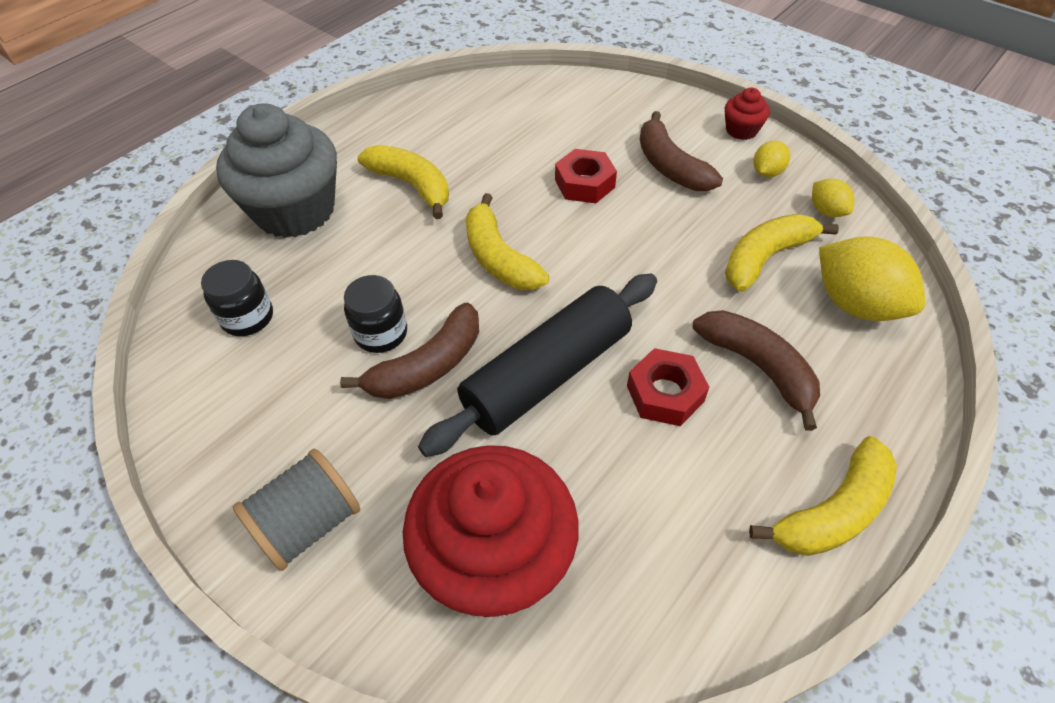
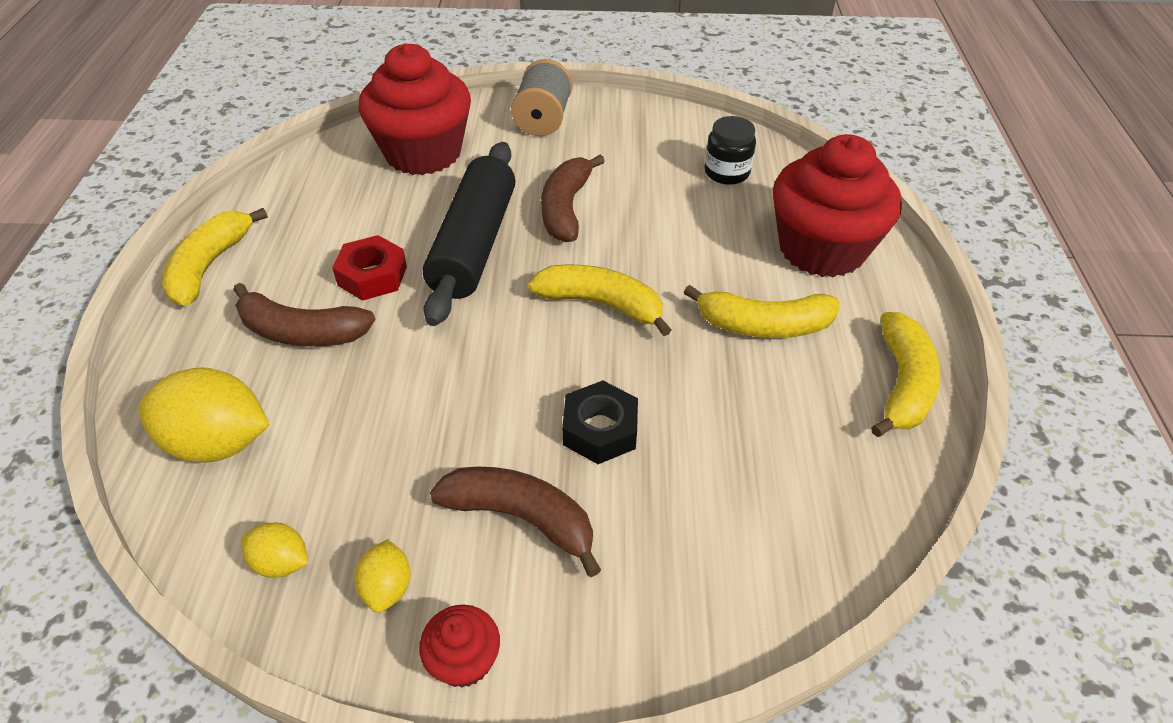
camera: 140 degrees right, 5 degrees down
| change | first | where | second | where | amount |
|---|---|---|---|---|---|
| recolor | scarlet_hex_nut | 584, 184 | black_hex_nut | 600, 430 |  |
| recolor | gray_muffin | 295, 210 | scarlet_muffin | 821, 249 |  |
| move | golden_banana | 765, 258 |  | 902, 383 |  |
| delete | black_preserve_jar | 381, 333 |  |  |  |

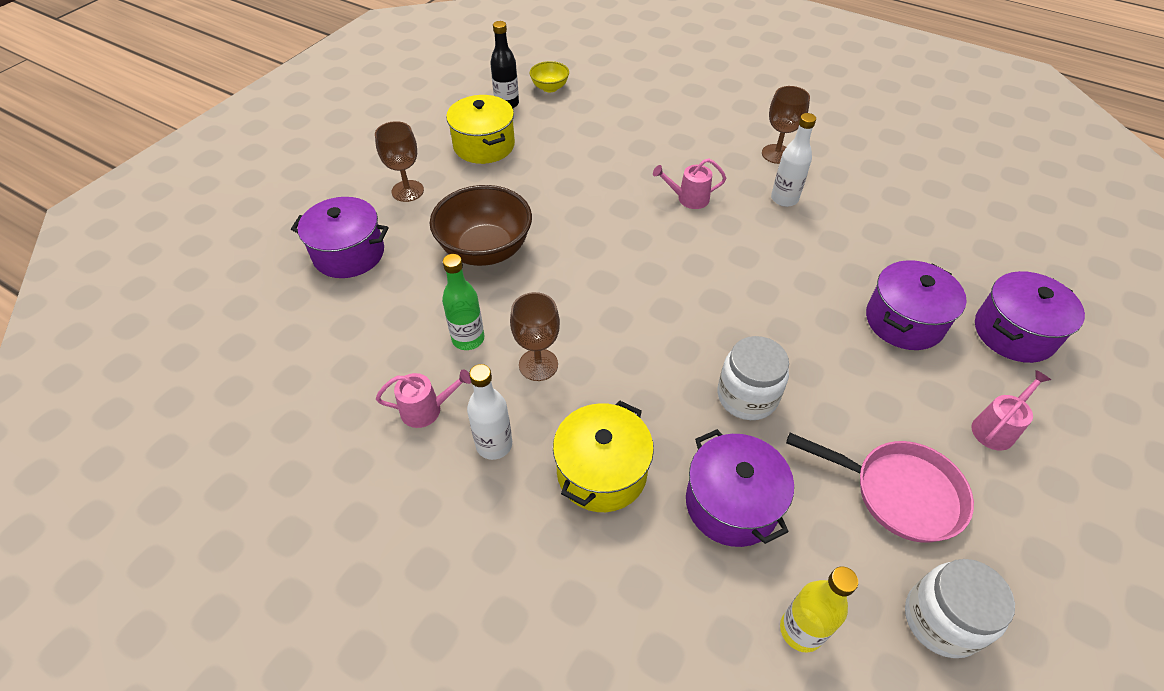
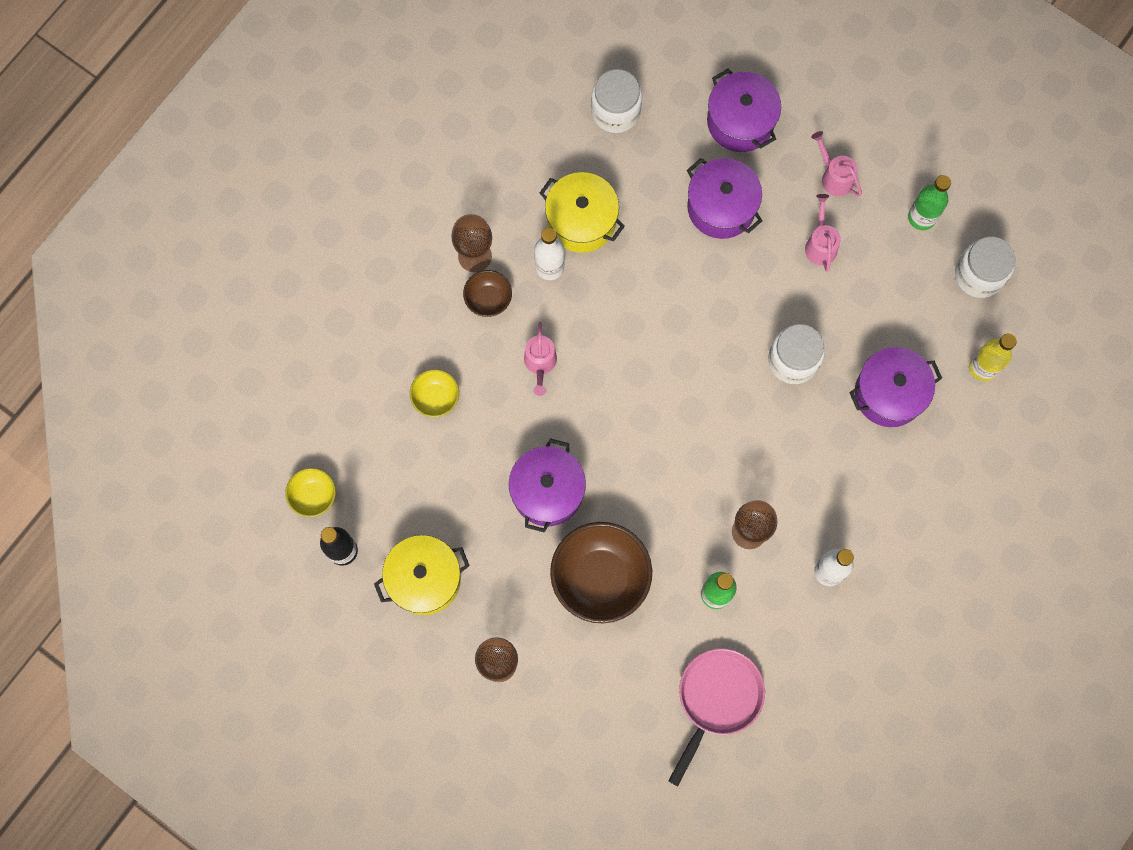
camera: 85 degrees left, 25 degrees up
| change | first | where | second | where | amount |
|---|---|---|---|---|---|
| insert |  |  | golden_bowl | 436, 398 |  |
| insert |  |  | dark_brown_bowl | 488, 299 |  |
| move | violet_pot | 349, 254 |  | 547, 491 |  |
| move | golden_pot | 601, 472 |  | 581, 221 |  |
| insert |  |  | snow-white_preserve_jar | 615, 111 |  |
| move | pink_frying_pan | 899, 493 |  | 717, 699 |  |
| move | pink_sprinkling_can | 427, 409 |  | 820, 244 |  |
| insert |  |  | green_drink_bottle | 921, 217 |  |

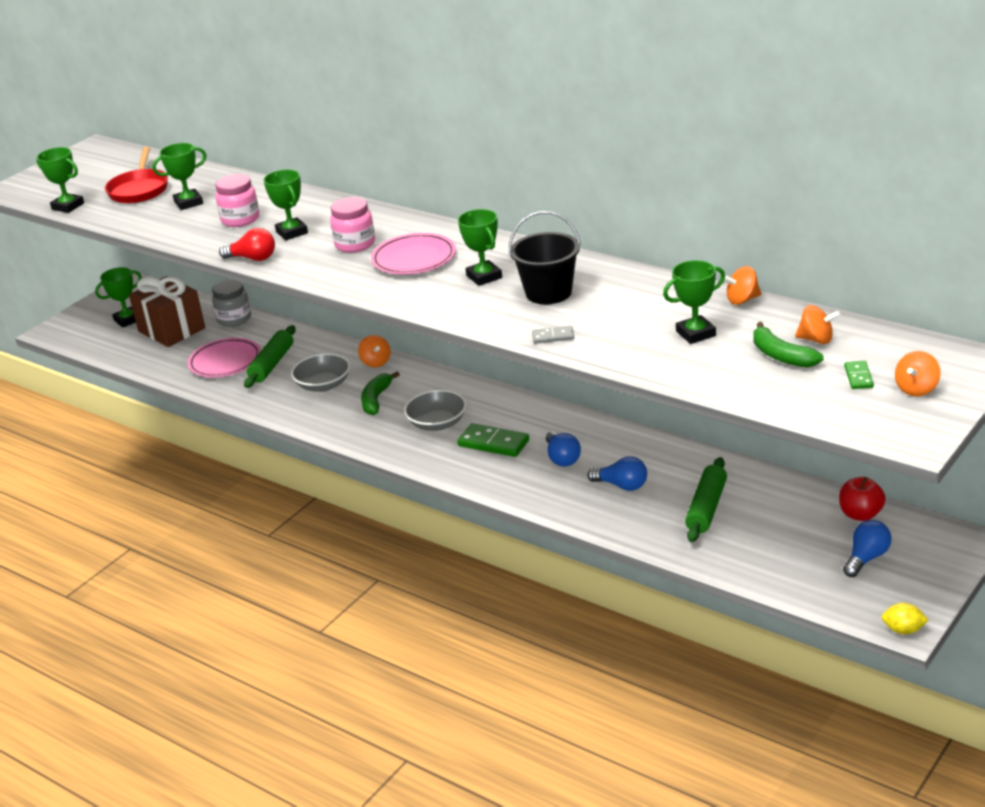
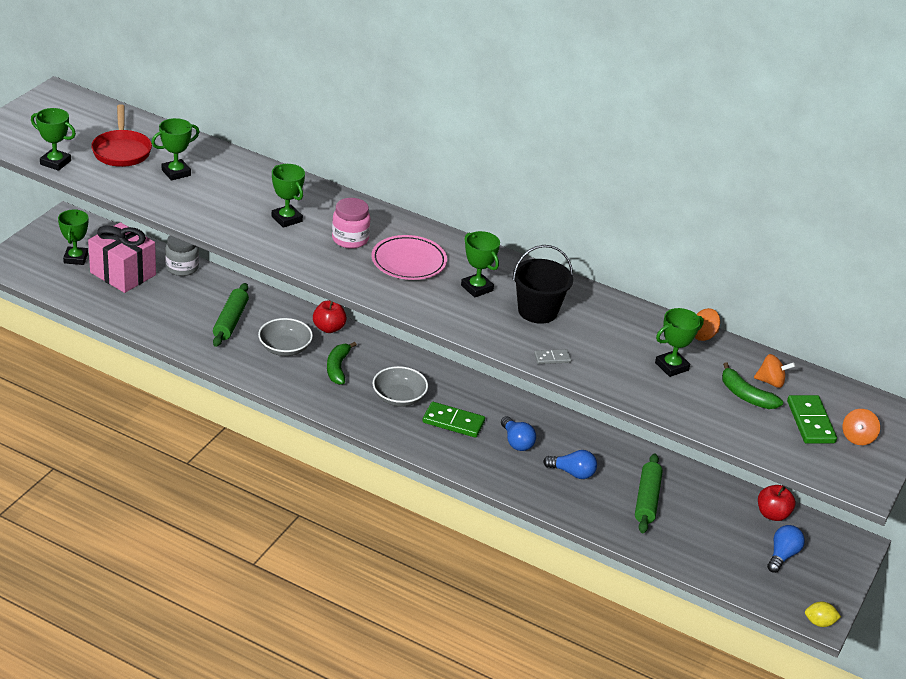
camera: 15 degrees left, 5 degrees up
| change | first | where | second | where | amount |
|---|---|---|---|---|---|
| rotate | green_award_cup | 127, 320 |  | 75, 258 | 45 degrees counterclockwise |
| recolor | dark_brown_wrapped_gift | 171, 330 | pink_wrapped_gift | 123, 274 |  |
| replace | orange-coloured_spinning_top | 376, 362 | scarlet_apple | 329, 328 |  |
| resize | green_domino_piece | 858, 377 |  | 810, 422 | x1.85 |
| delete | pink_plate | 225, 362 |  |  |  |
| delete | pink_preserve_jar | 240, 219 |  |  |  |
| delete | scarlet_bulb | 253, 258 |  |  |  |

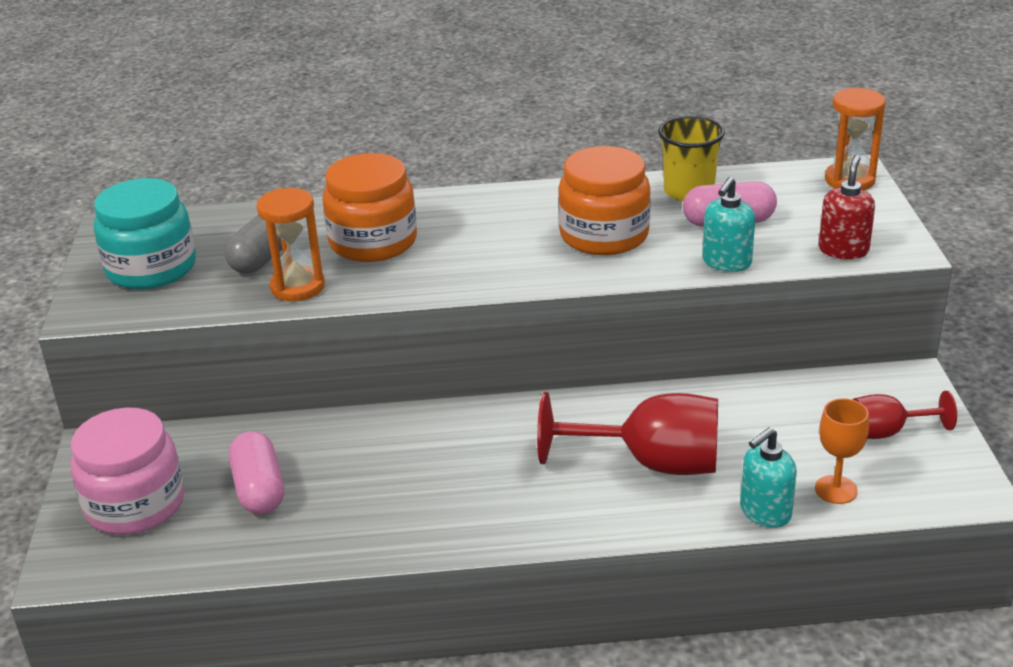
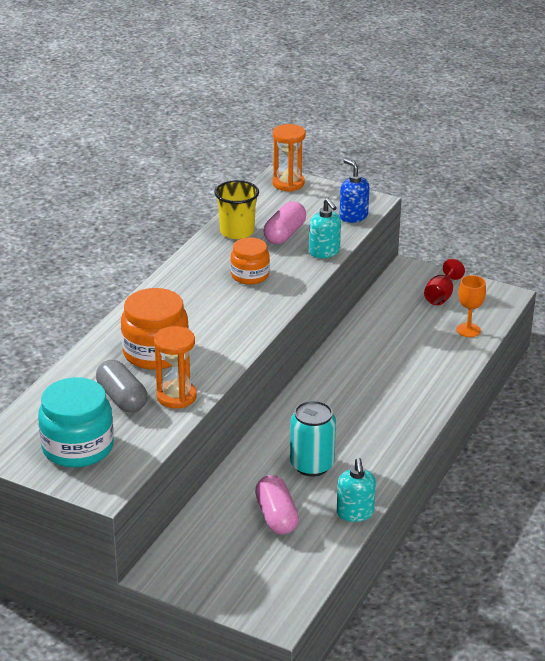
camera: 60 degrees left, 0 degrees up
| change | first | where | second | where | amount |
|---|---|---|---|---|---|
| resize | orange-coloured_preserve_jar | 604, 235 |  | 250, 275 | x0.63 |
| rotate | pink_capsule | 259, 489 |  | 276, 516 | 60 degrees clockwise |
| insert |  |  | turquoise_soda_can | 312, 465 |  |
| move | turquoise_soap_dispenser | 765, 512 |  | 355, 513 |  |
| recolor | scarlet_soap_dispenser | 843, 250 | blue_soap_dispenser | 353, 216 |  |
| delete | pink_preserve_jar | 135, 504 |  |  |  |
| delete | scarlet_goblet | 651, 463 |  |  |  |

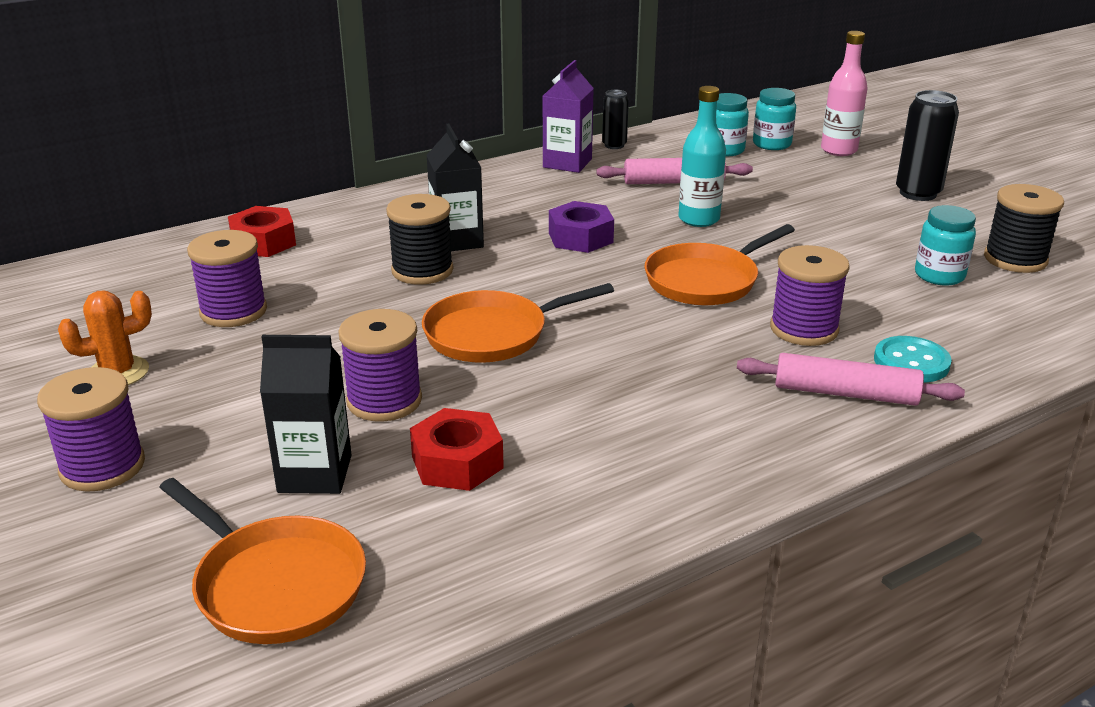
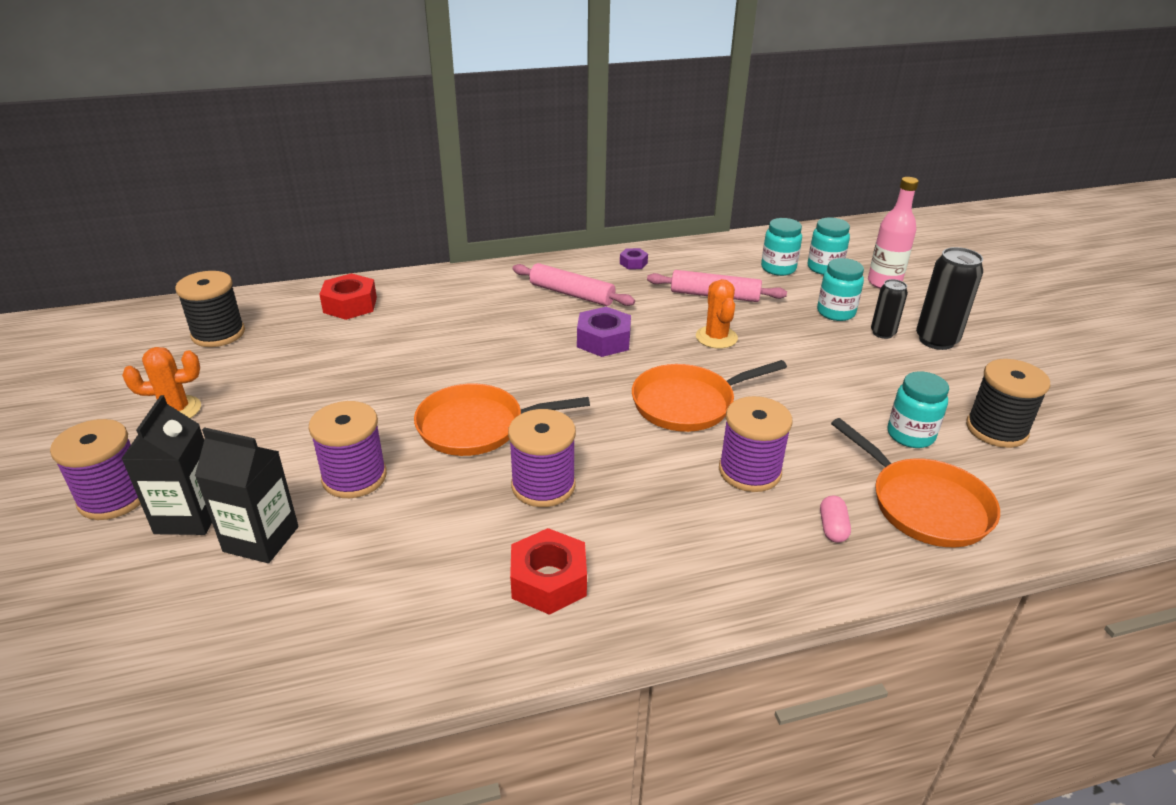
camera: 15 degrees right, 5 degrees up
| change | first | where | second | where | amount |
|---|---|---|---|---|---|
| move | black_milk_carton | 457, 240 |  | 189, 516 |  |
| move | black_bobbin | 422, 270 |  | 218, 334 |  |
| move | violet_bobbin | 233, 311 |  | 543, 486 |  |
| move | scarlet_hex_nut | 457, 462 |  | 549, 580 |  |
| move | pink_dough_roller | 845, 393 |  | 571, 294 |  |
| replace | violet_milk_carton | 567, 163 | violet_hex_nut | 633, 263 |  |
| replace | turquoise_drink_bottle | 699, 219 | orange-coloured_prickly_plant | 716, 337 |  |
| insert |  |  | turquoise_preserve_jar | 835, 312 |  |
| replace | turquoise_shirt_button | 911, 362 | pink_capsule | 832, 528 |  |
| move | orange-coloured_frying_pan | 275, 584 |  | 924, 505 |  |
| move | black_soda_can | 614, 145 |  | 882, 333 |  |

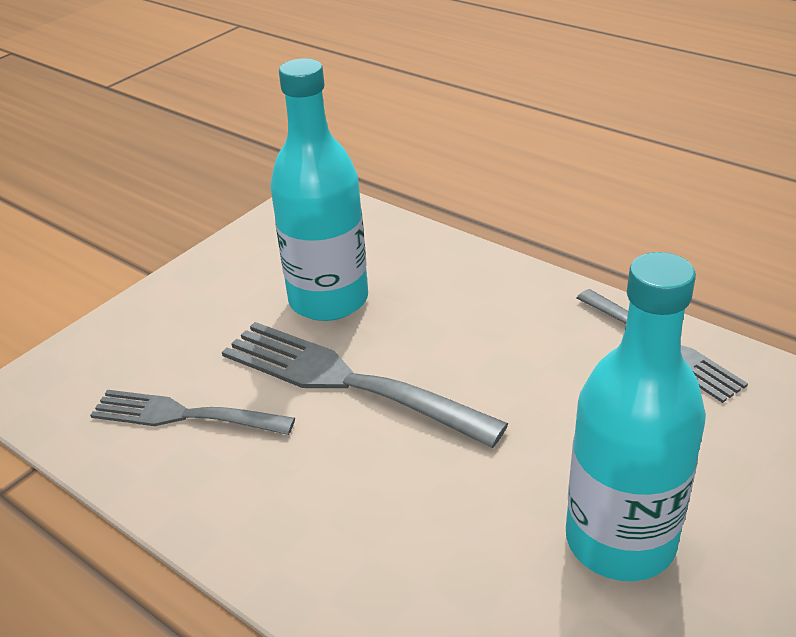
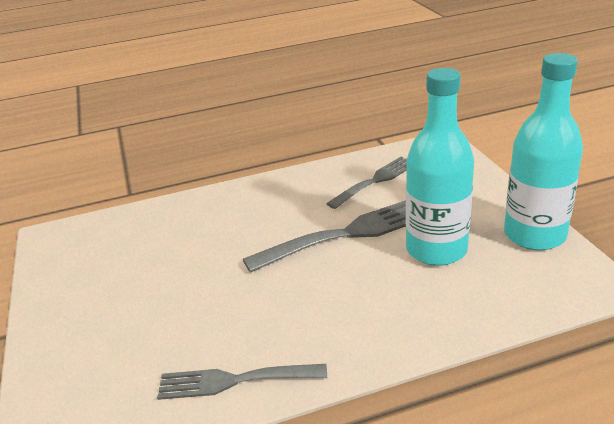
camera: 125 degrees right, 5 degrees down
| change | first | where | second | where | amount |
|---|---|---|---|---|---|
| move | turquoise_drink_bottle | 620, 541 |  | 534, 235 |  |

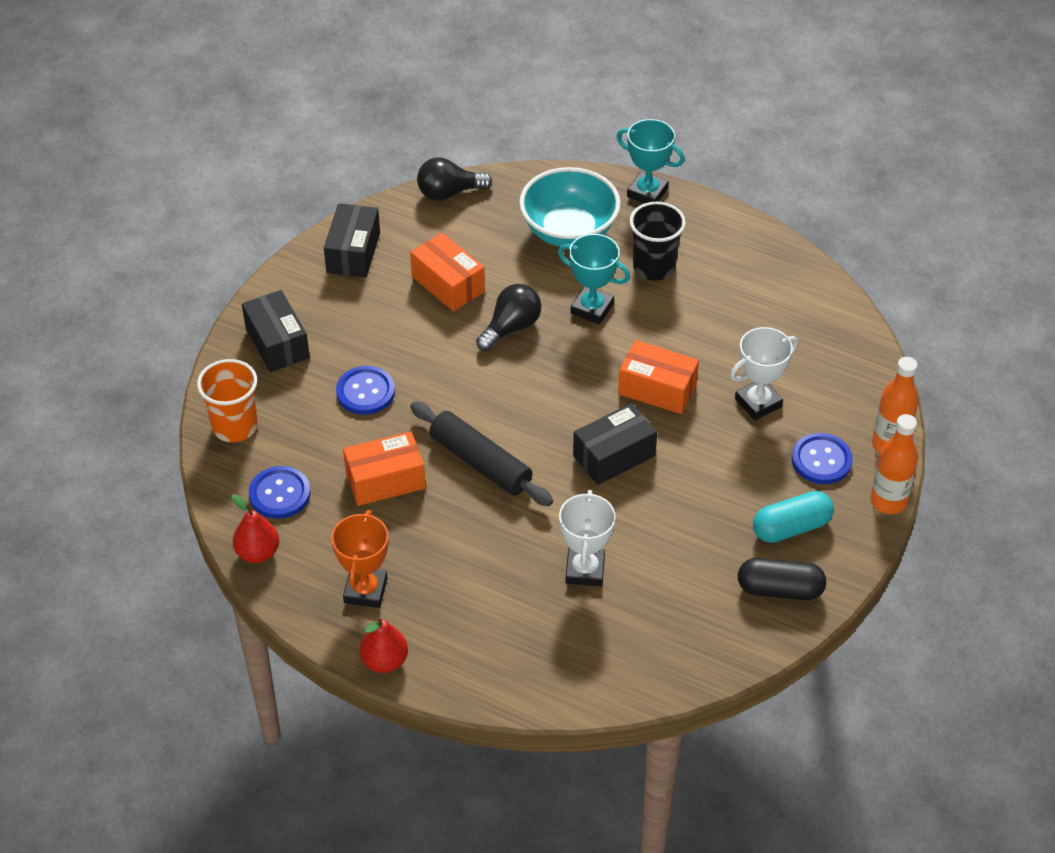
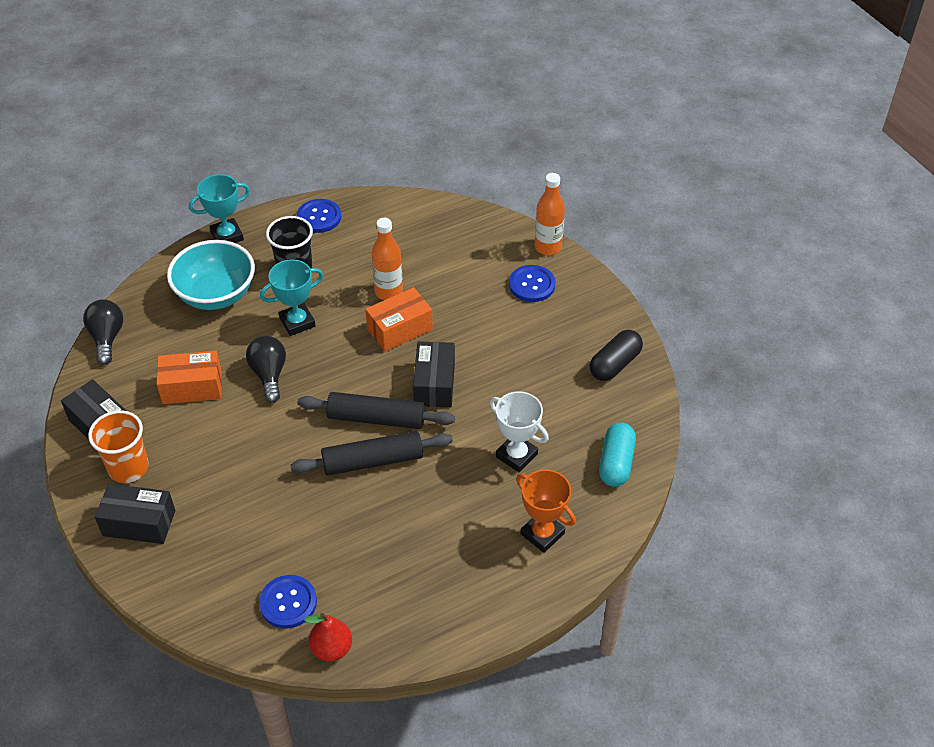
camera: 55 degrees left, 0 degrees up
| change | first | where | second | where | amount |
|---|---|---|---|---|---|
| rotate | black_bulb | 449, 193 |  | 107, 338 | 150 degrees clockwise |
| move | orange-coloured_tumbler | 235, 426 |  | 128, 468 |  |
| move | blue_shirt_button | 365, 392 |  | 319, 217 |  |
| insert |  |  | black_dough_roller | 376, 419 |  |
| move | orange-coloured_drink_bottle | 888, 501 |  | 388, 292 |  |
| move | orange-coloured_award_cup | 366, 590 |  | 542, 534 |  |
| move | turquoise_capsule | 791, 527 |  | 616, 463 |  |
| delete | orange-coloured_box | 385, 480 |  |  |  |
| delete | scarlet_toy_pear | 384, 661 |  |  |  |
| delete | snow-white_award_cup | 758, 402 |  |  |  |

